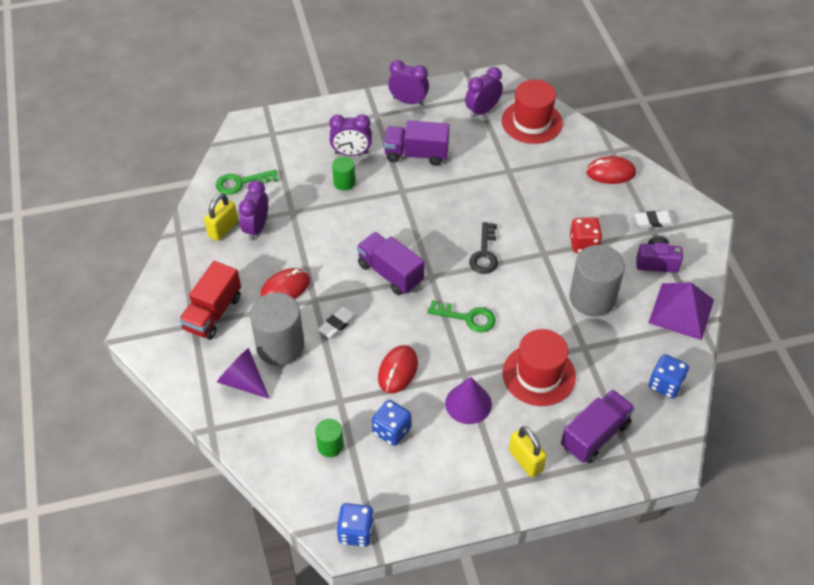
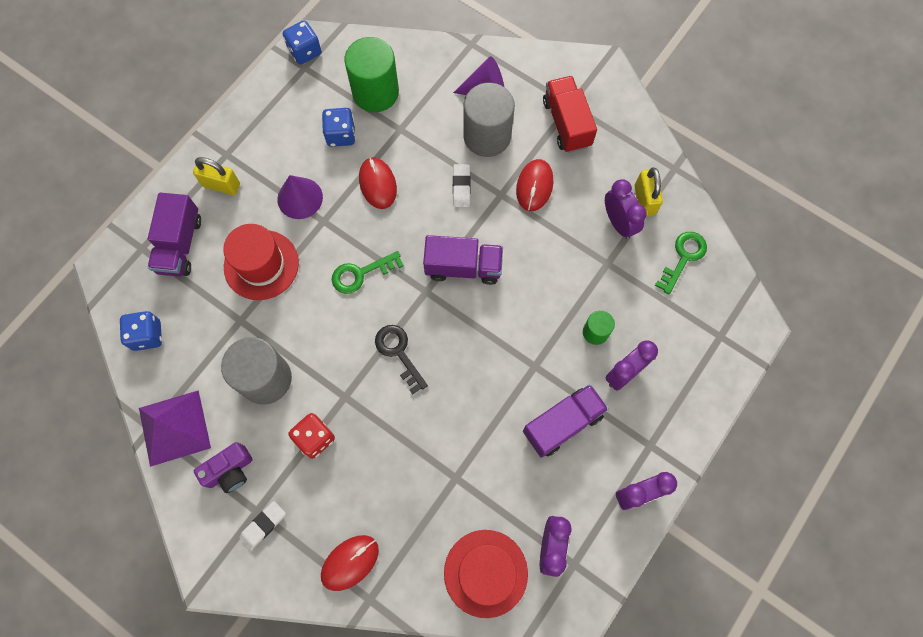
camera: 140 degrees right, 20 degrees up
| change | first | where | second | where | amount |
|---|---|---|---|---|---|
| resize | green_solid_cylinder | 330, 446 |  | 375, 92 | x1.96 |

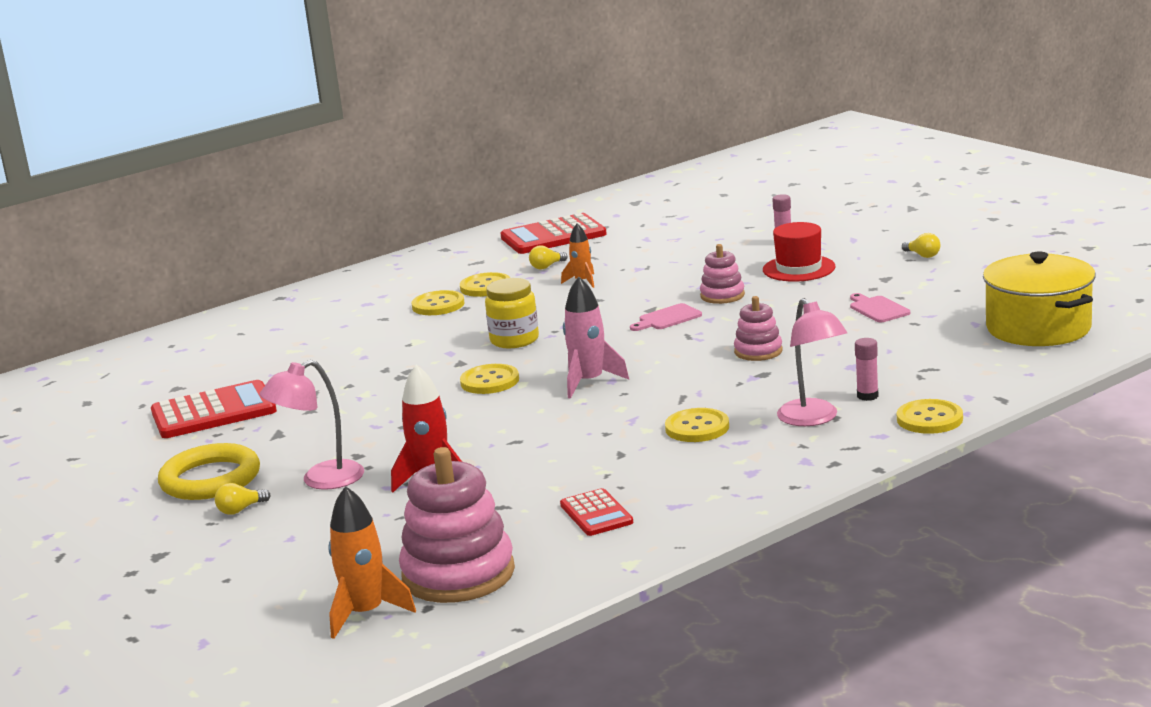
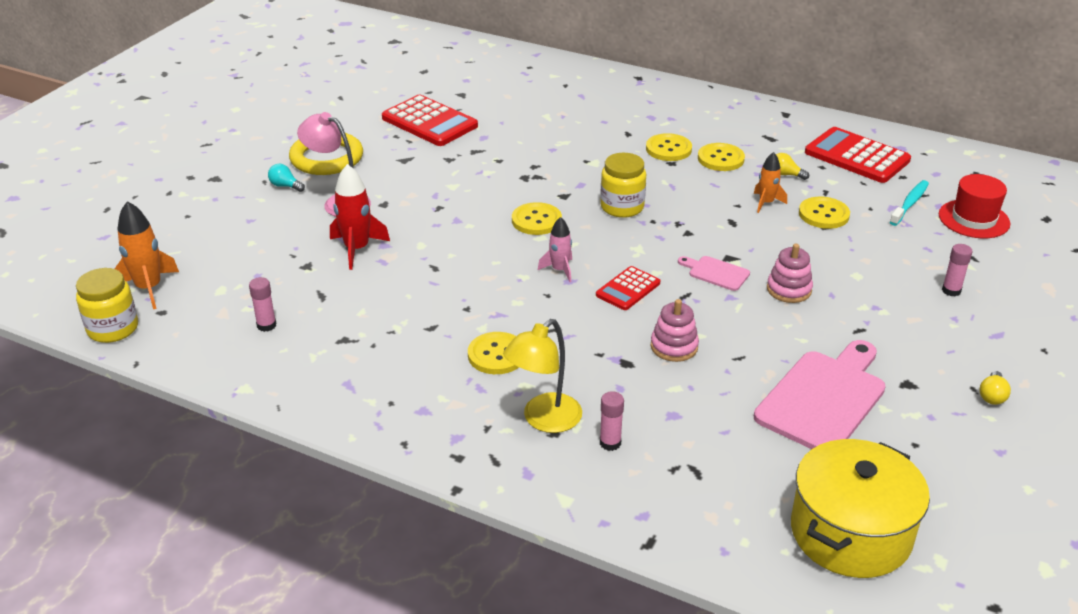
camera: 60 degrees right, 15 degrees up
| change | first | where | second | where | amount |
|---|---|---|---|---|---|
| insert |  |  | golden_preserve_jar | 113, 328 |  |
| insert |  |  | pink_glue | 266, 325 |  |
| recolor | golden_bulb | 240, 510 | turquoise_bulb | 285, 186 |  |
| recolor | pink_lamp | 813, 419 | golden_lamp | 544, 420 |  |
| resize | pink_rocket | 589, 382 |  | 559, 270 | x0.63 |
| move | scarlet_adding_machine | 596, 514 |  | 628, 289 |  |
| resize | pink_bread_board | 877, 309 |  | 823, 398 | x2.11 |
| move | golden_shirt_button | 929, 419 |  | 823, 214 |  |
| insert |  |  | turquoise_tooth_brush | 910, 203 |  |
| move | scarlet_tall_hat | 799, 268 |  | 974, 219 |  |
| delete | pink_stacking_toy | 458, 574 |  |  |  |

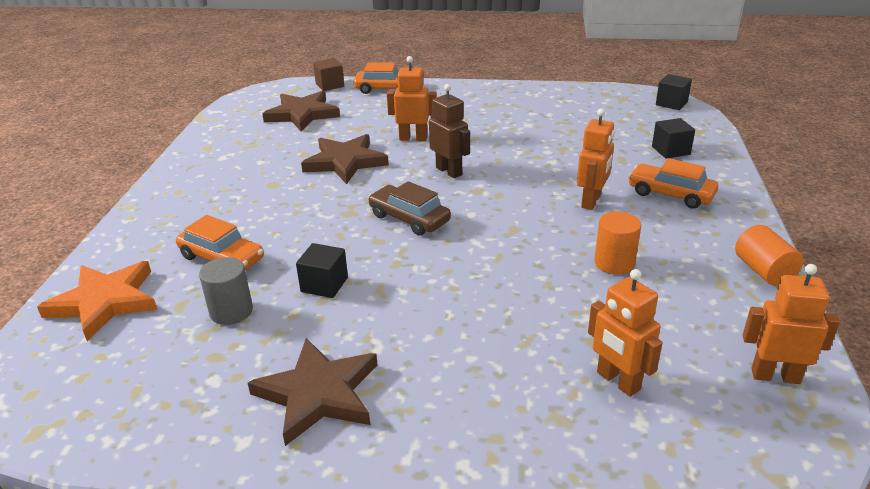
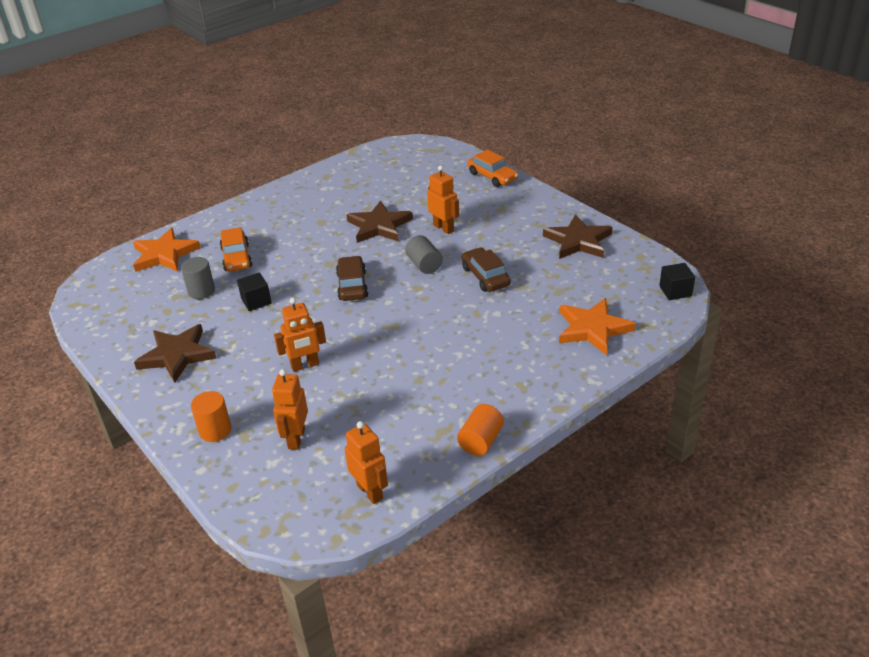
camera: 45 degrees right, 5 degrees up
| change | first | where | second | where | amount |
|---|---|---|---|---|---|
| move | orange-coloured_solid_cylinder | 614, 263 |  | 215, 430 |  |
| move | orange-coloured_robot_figure | 591, 201 |  | 305, 365 |  |
| replace | dark_brown_robot_figure | 449, 171 | gray_solid_cylinder | 424, 265 |  |
| insert |  |  | dark_brown_toy_car | 485, 276 |  |
| move | dark_brown_five-pointed_star | 302, 114 |  | 578, 241 |  |
| replace | black_cube | 670, 150 | orange-coloured_five-pointed_star | 593, 329 |  |
| delete | dark_brown_cube | 330, 85 |  |  |  |
| delete | orange-coloured_toy_car | 670, 194 |  |  |  |

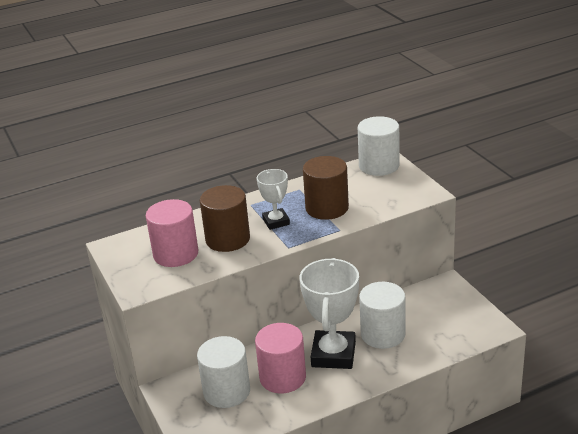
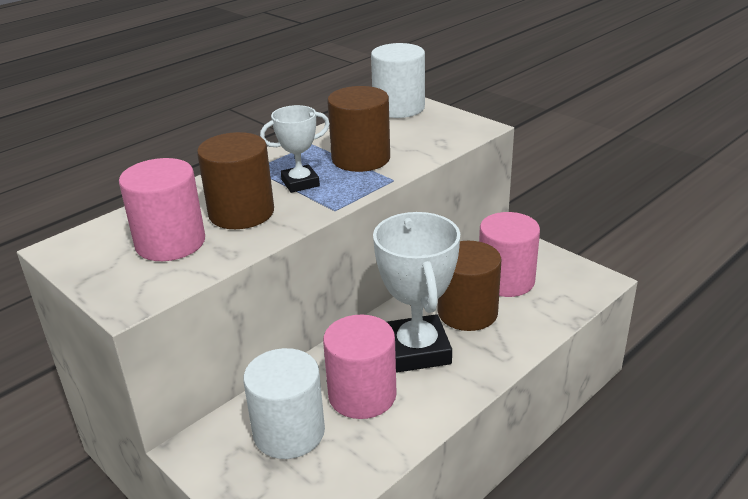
camera: 20 degrees left, 0 degrees up
| change | first | where | second | where | amount |
|---|---|---|---|---|---|
| rotate | snow-white_award_cup | 276, 222 |  | 300, 183 | 75 degrees counterclockwise |
| recolor | snow-white_solid_cylinder | 383, 334 | dark_brown_solid_cylinder | 467, 312 |  |
| insert |  |  | pink_solid_cylinder | 506, 280 |  |

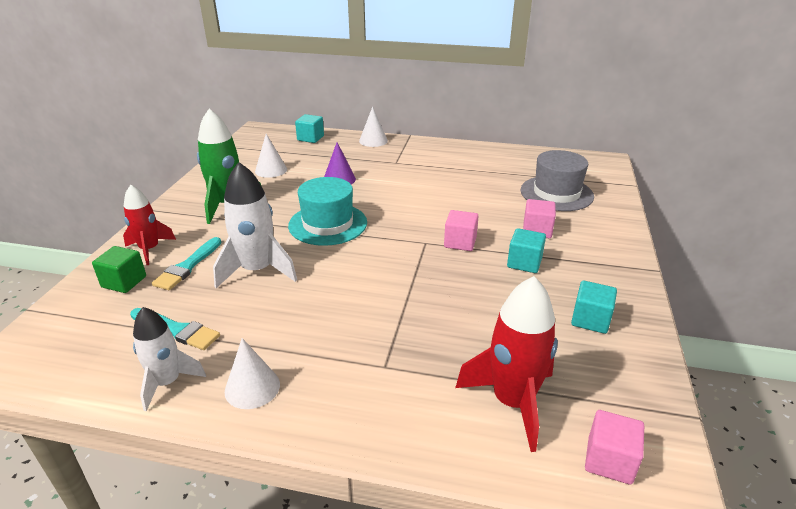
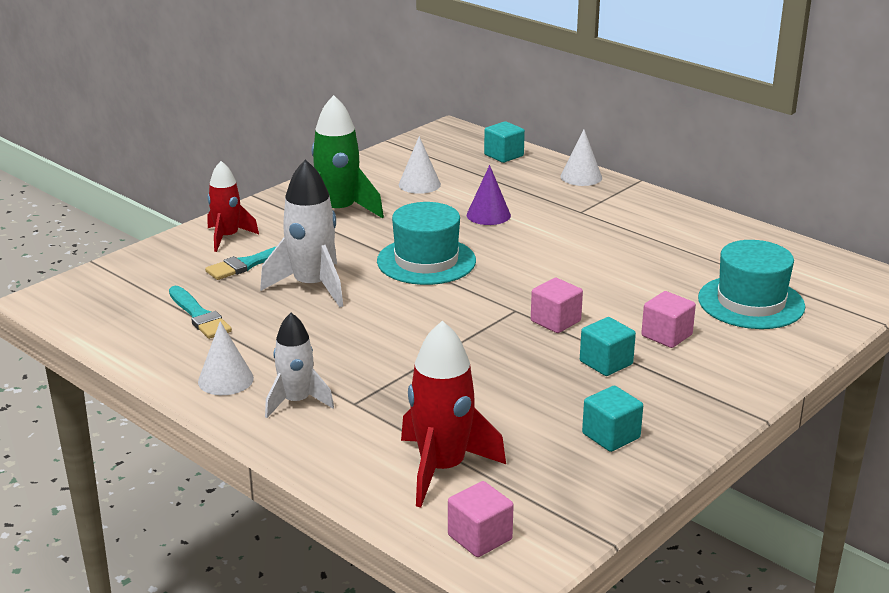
camera: 30 degrees right, 5 degrees down
| change | first | where | second | where | amount |
|---|---|---|---|---|---|
| move | snow-white_rocket | 167, 382 |  | 296, 402 |  |
| recolor | gray_tall_hat | 556, 193 | turquoise_tall_hat | 751, 302 |  |
| delete | green_cube | 124, 282 |  |  |  |

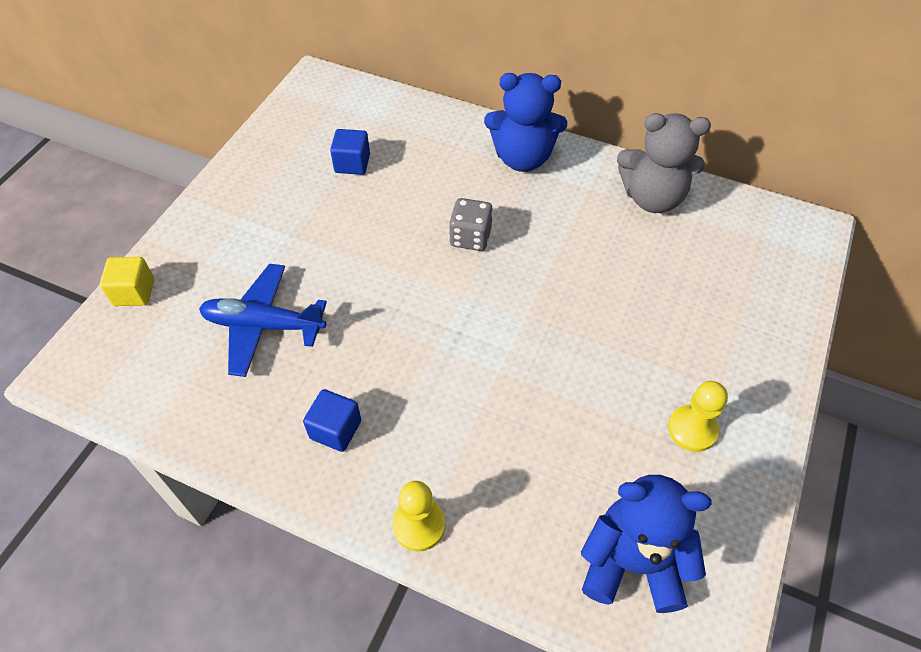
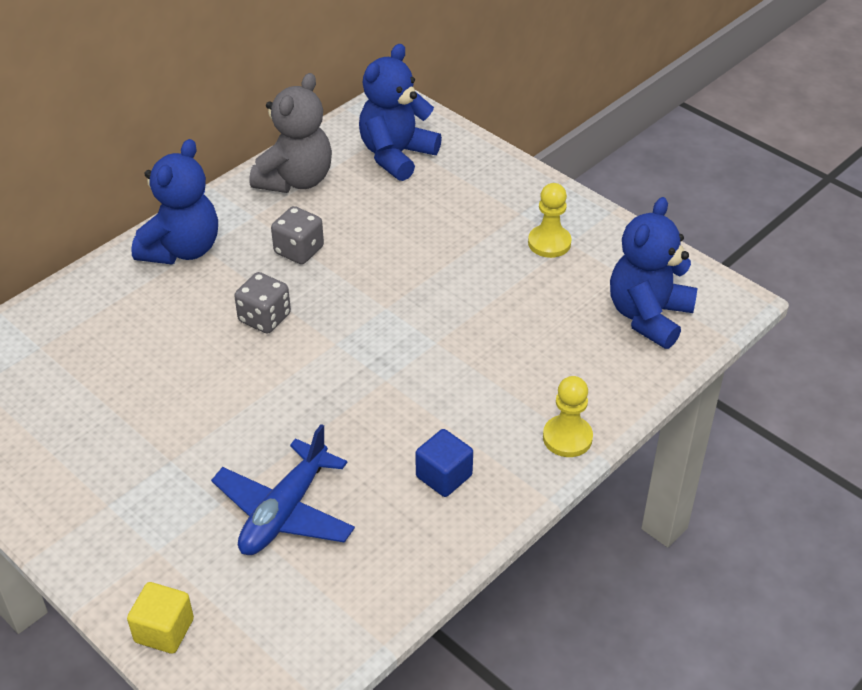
camera: 70 degrees left, 10 degrees down
| change | first | where | second | where | amount |
|---|---|---|---|---|---|
| insert |  |  | gray_dice | 299, 250 |  |
| insert |  |  | blue_teddy_bear | 396, 155 |  |
| delete | blue_cube | 352, 164 |  |  |  |

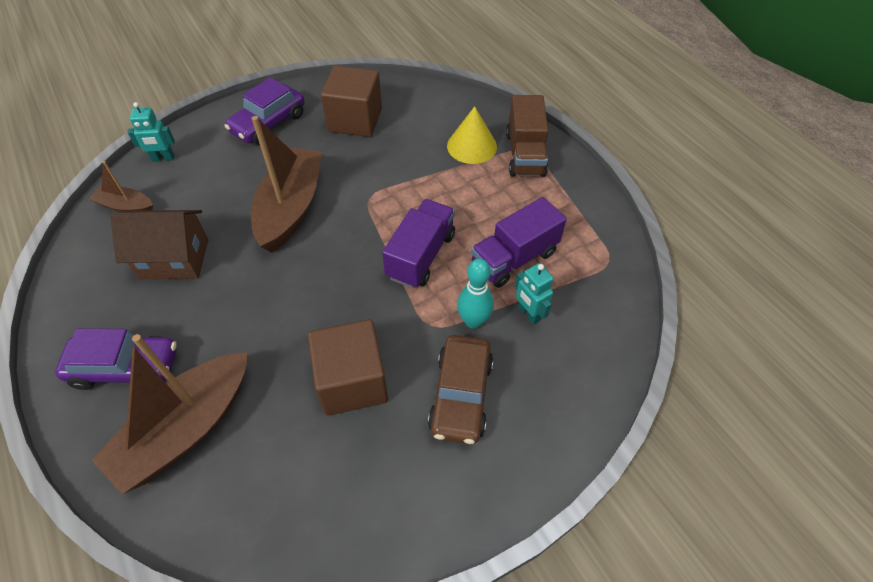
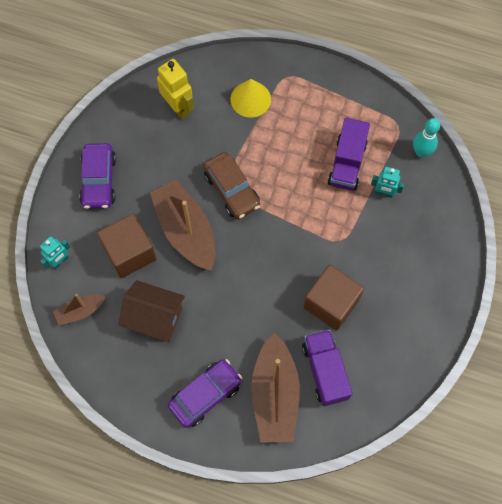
camera: 40 degrees left, 15 degrees up
| change | first | where | second | where | amount |
|---|---|---|---|---|---|
| move | dark_brown_cube | 355, 120 |  | 130, 253 |  |
| rotate | dark_brown_cottage | 174, 259 |  | 154, 318 | 60 degrees clockwise |
| insert |  |  | golden_robot_figure | 178, 107 |  |
| move | dark_brown_toy_car | 461, 395 |  | 231, 190 |  |
| move | violet_lorry | 421, 256 |  | 325, 371 |  |
| move | turquoise_tenpin | 473, 321 |  | 421, 152 |  |
| delete | dark_brown_lorry | 525, 154 |  |  |  |

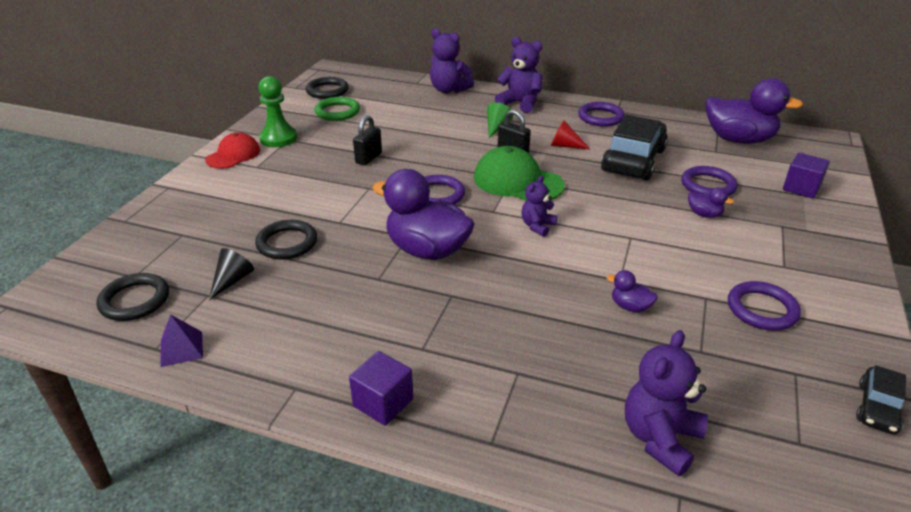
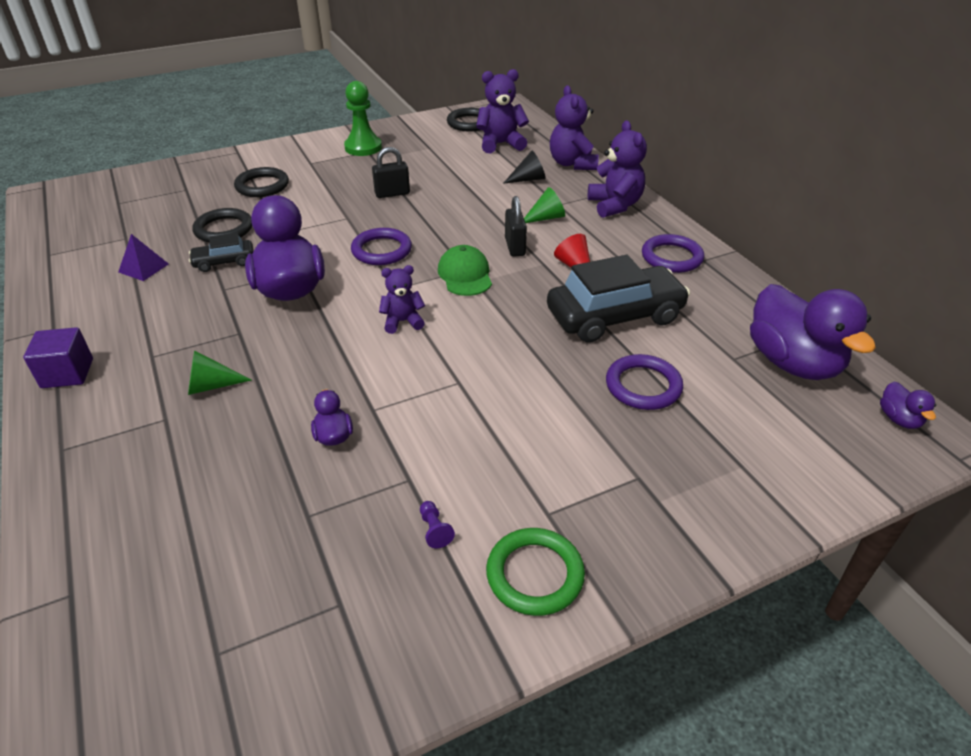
camera: 45 degrees right, 5 degrees up
| change | first | where | second | where | amount |
|---|---|---|---|---|---|
| move | violet_pyramid | 181, 349 |  | 143, 268 |  |
| insert |  |  | green_cone | 211, 386 |  |
| move | black_toy_car | 877, 408 |  | 224, 262 |  |
| move | black_ring | 135, 300 |  | 262, 186 |  |
| replace | violet_ring | 762, 309 | violet_pawn | 434, 530 |  |
| resize | green_peaked_cap | 517, 181 |  | 465, 275 | x0.65 |
| move | violet_teddy_bear | 660, 438 |  | 500, 144 |  |
| move | green_ring | 337, 112 |  | 535, 574 |  |
| move | black_cone | 232, 280 |  | 528, 179 |  |
| move | violet_toy_duck | 704, 214 |  | 899, 419 |  |
| delete | scarlet_peaked_cap | 233, 155 |  |  |  |
| delete | violet_cube | 801, 188 |  |  |  |

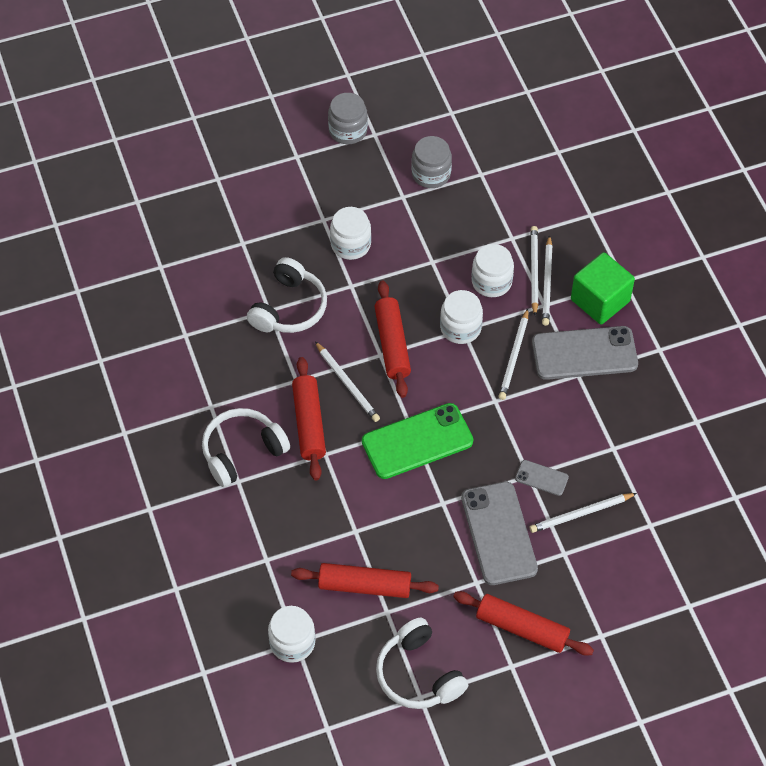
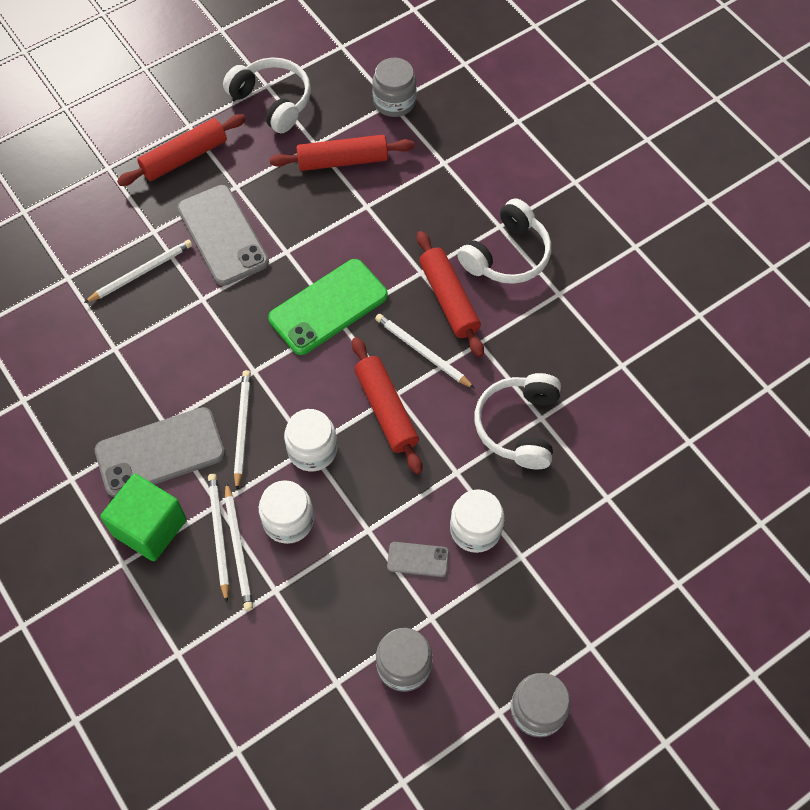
camera: 165 degrees right, 5 degrees up
| change | first | where | second | where | amount |
|---|---|---|---|---|---|
| rotate | scarlet_dough_roller | 522, 628 |  | 184, 157 | 45 degrees counterclockwise |
| recolor | snow-white_preserve_jar | 292, 642 | gray_preserve_jar | 394, 101 |  |
| move | gray_smartphone | 541, 478 |  | 418, 559 |  |

